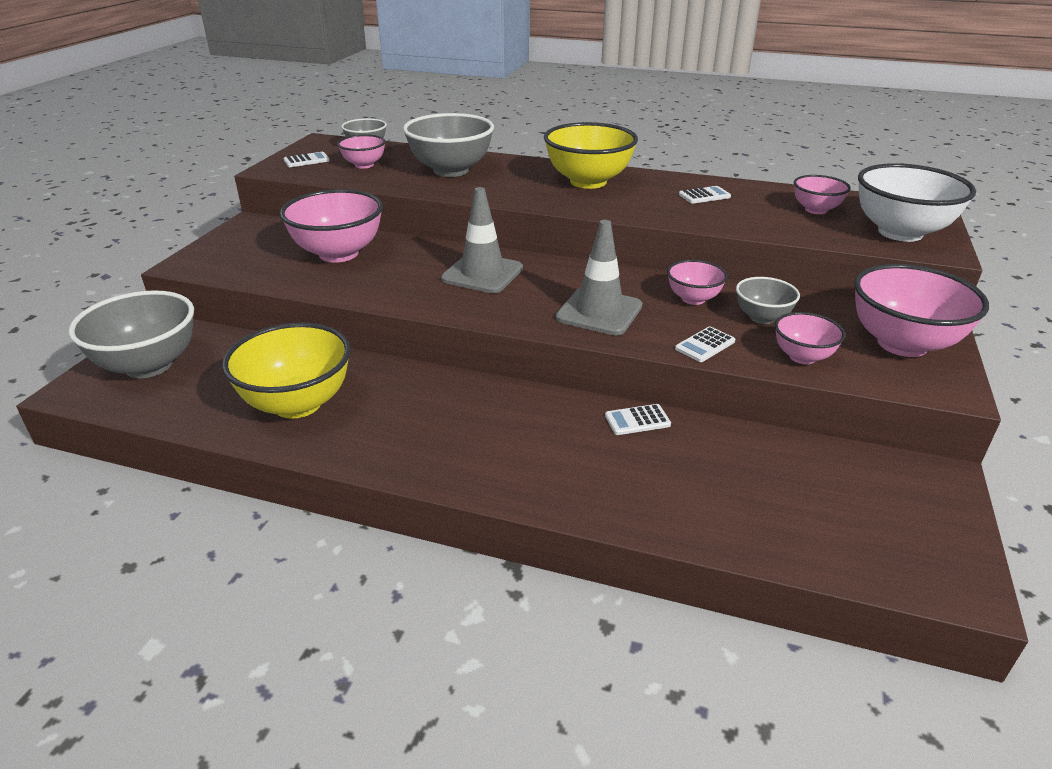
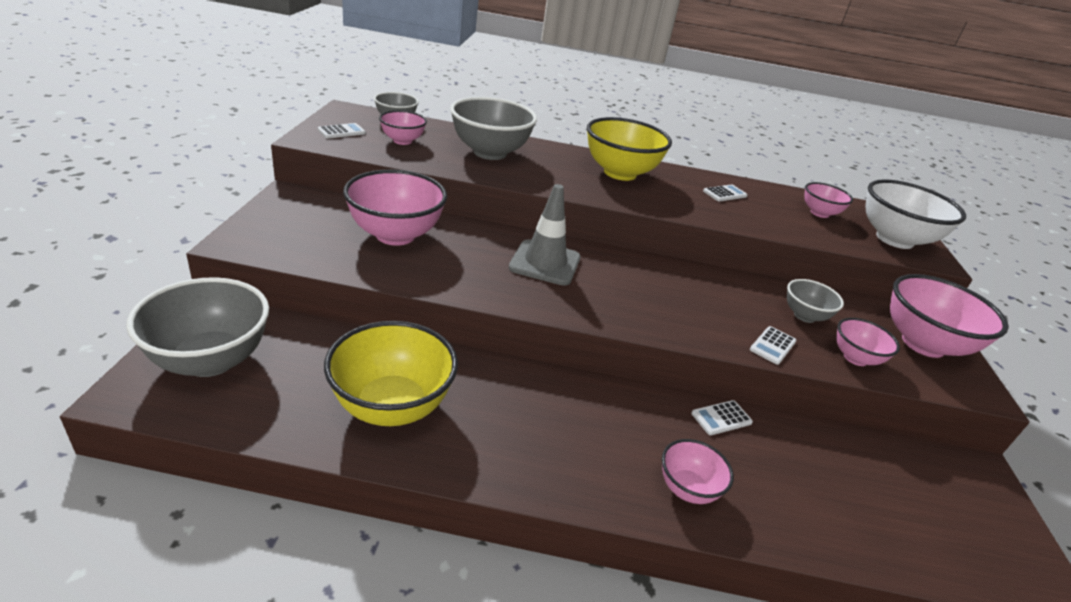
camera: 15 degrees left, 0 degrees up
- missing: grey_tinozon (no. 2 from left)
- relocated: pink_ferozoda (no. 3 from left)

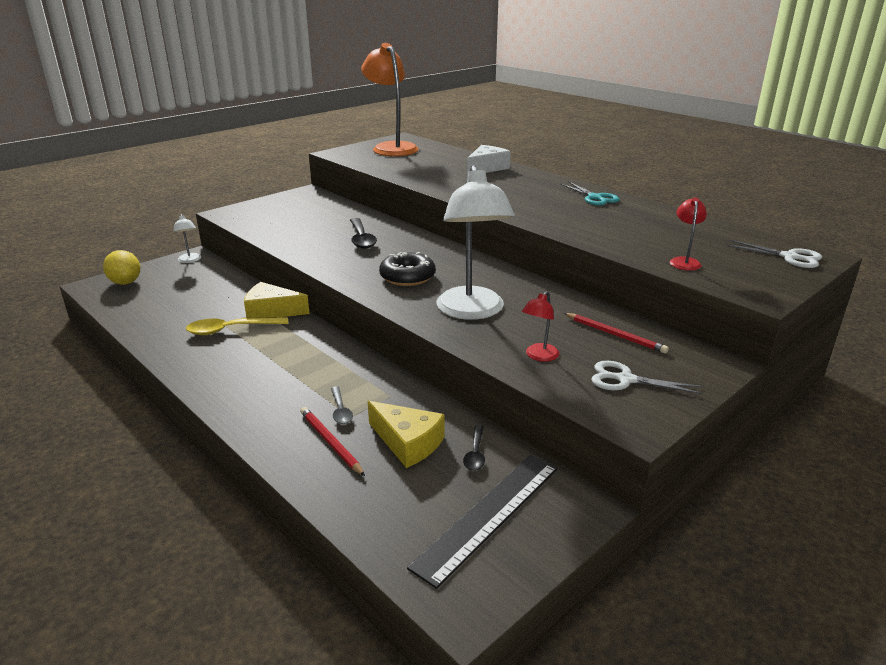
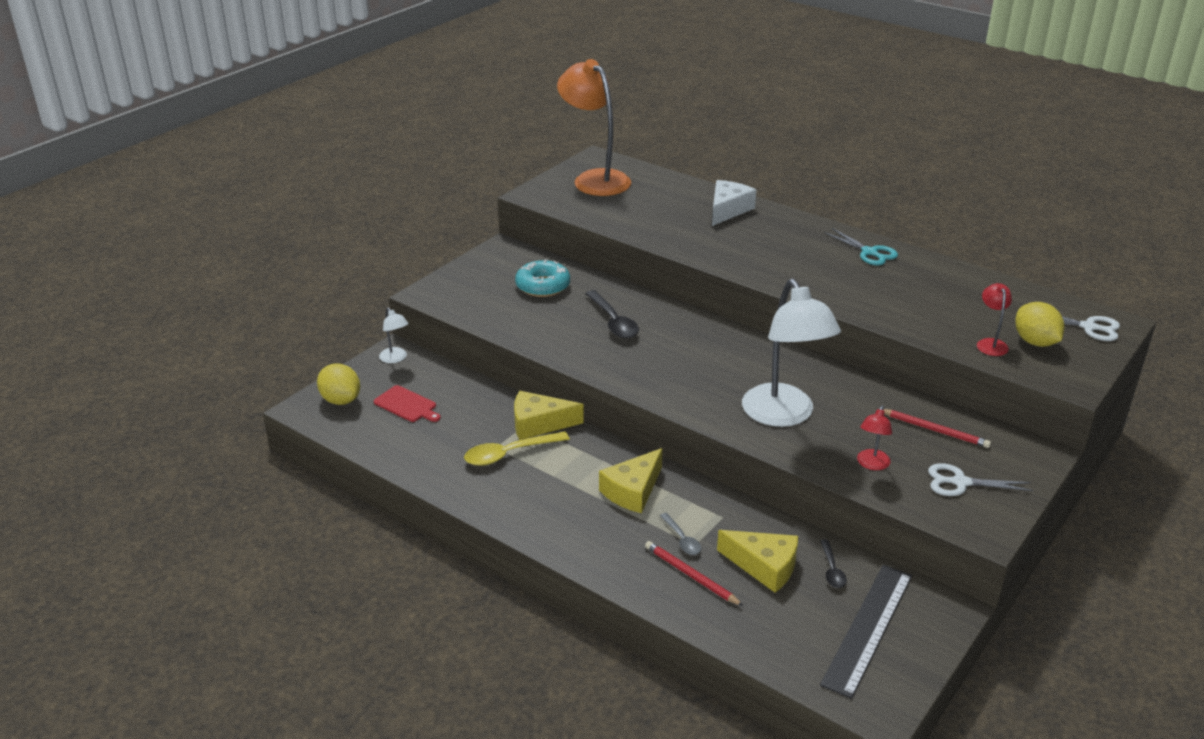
camera: 10 degrees left, 5 degrees up
- missing: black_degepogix
- appeared: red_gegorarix
- appeared: turquoise_degepogix
- appeared: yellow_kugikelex (no. 2 from left)
- appeared: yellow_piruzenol (no. 2 from left)

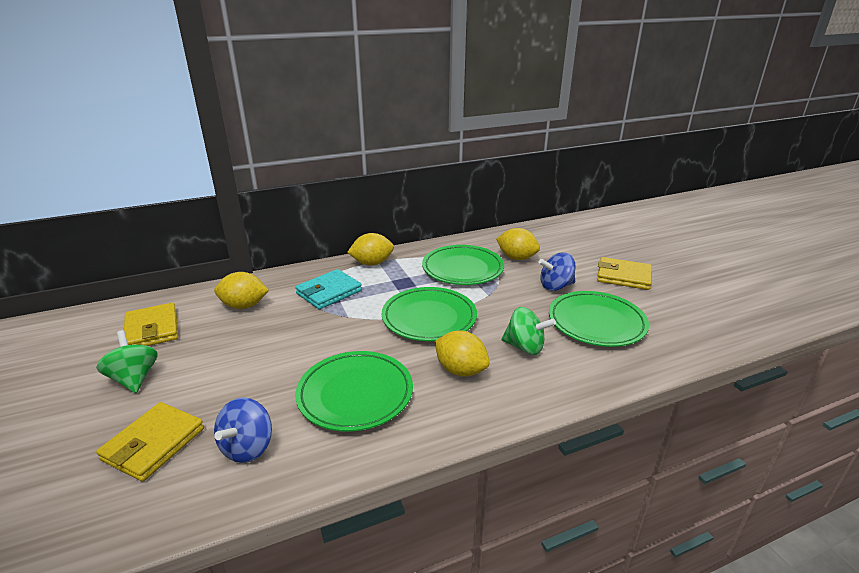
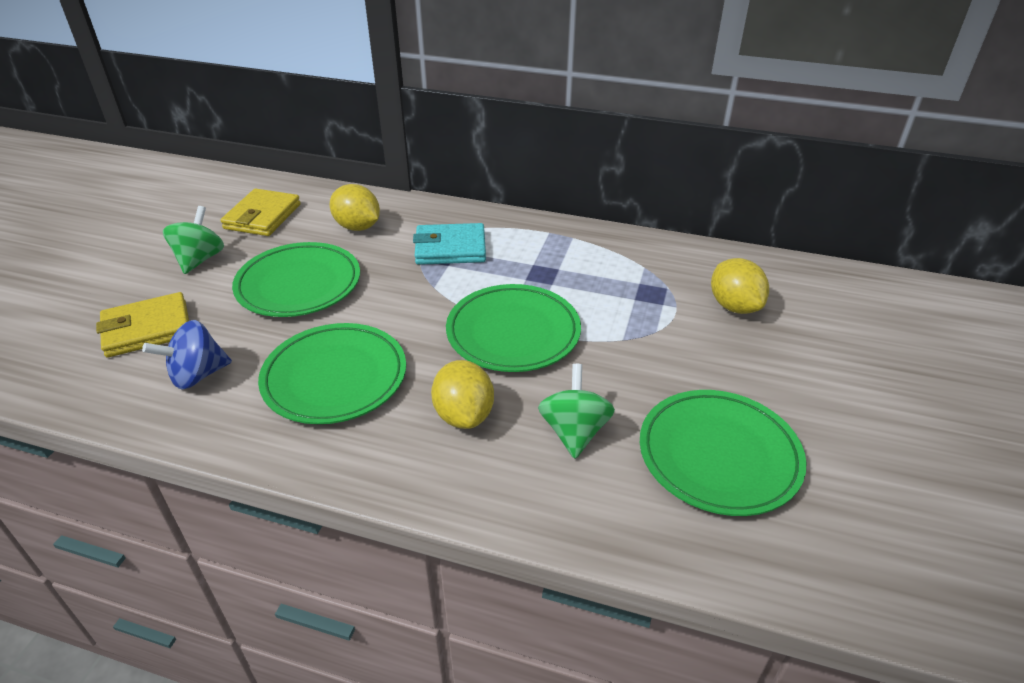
camera: 40 degrees right, 10 degrees up
- missing: yellow_piruzenol (no. 2 from left)
- relocated: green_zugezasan (no. 3 from left in the first image) to green_zugezasan (no. 1 from left)
- spun: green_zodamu (no. 2 from left) 150 degrees counterclockwise
- missing: blue_zodamu (no. 2 from left)
- missing: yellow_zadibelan (no. 3 from left)

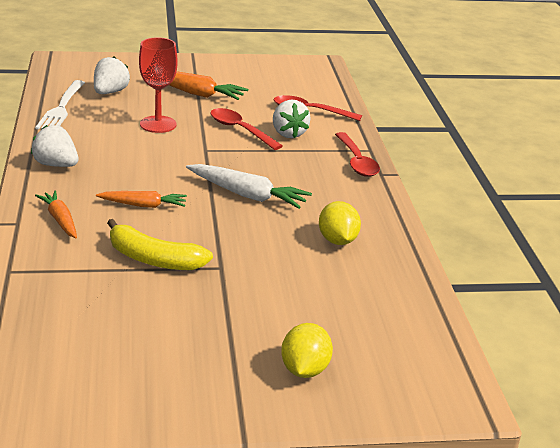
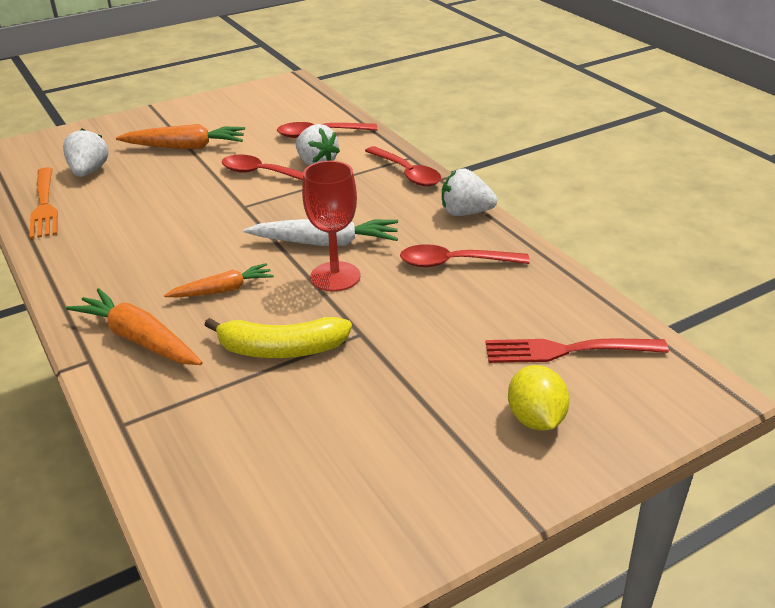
camera: 20 degrees left, 5 degrees up
- relocated: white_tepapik (no. 1 from left in the first image) to white_tepapik (no. 3 from left)
- colour: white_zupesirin to orange_zupesirin
- size: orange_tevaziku (no. 1 from left) x1.53
- relocated: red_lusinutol
- exchanged: yellow_piruzenol (no. 2 from left) to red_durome (no. 4 from left)
- appeared: red_zupesirin

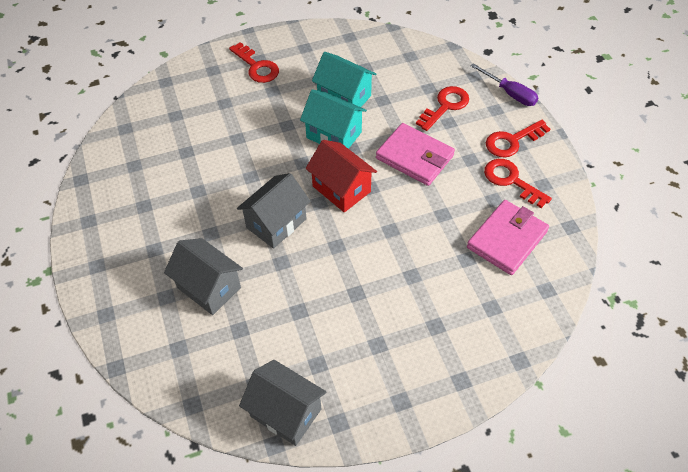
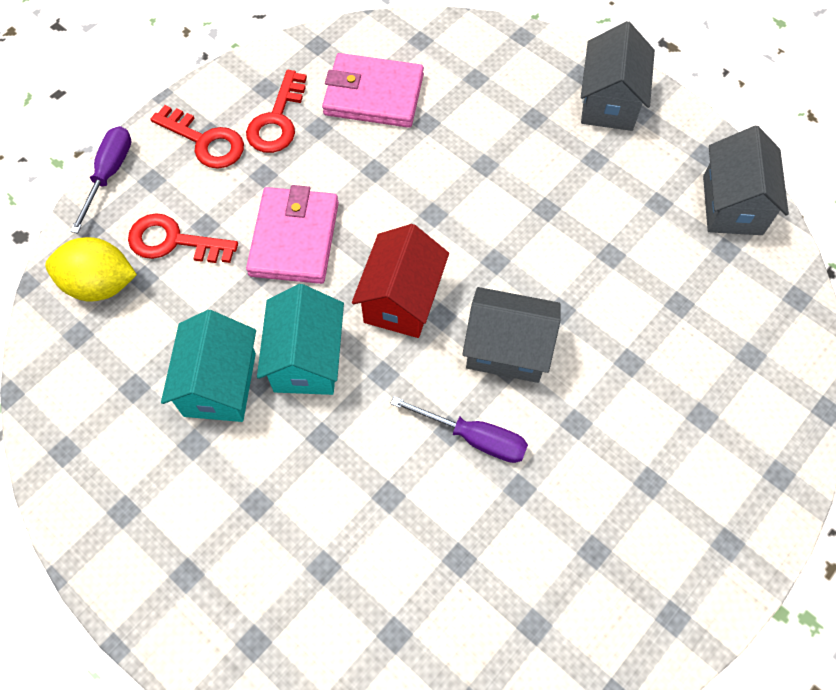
camera: 120 degrees left, 10 degrees up
- relocated: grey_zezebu (no. 1 from left in the first image) to grey_zezebu (no. 2 from left)
- missing: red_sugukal (no. 1 from left)
- appeared: yellow_piruzenol
- appeared: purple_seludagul (no. 2 from left)

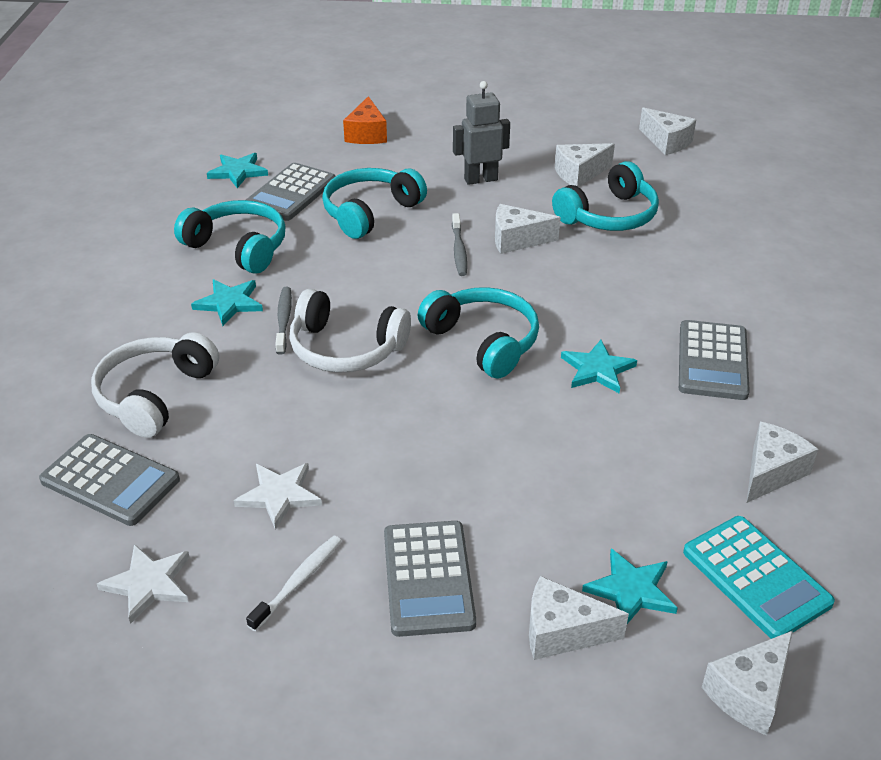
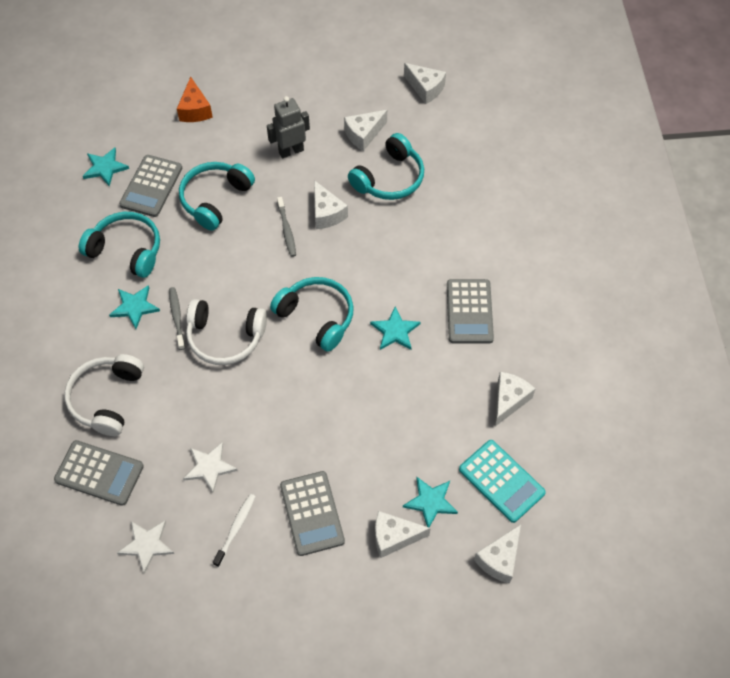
camera: 10 degrees left, 20 degrees up
- spun: white_kugikelex (no. 1 from left) 105 degrees counterclockwise

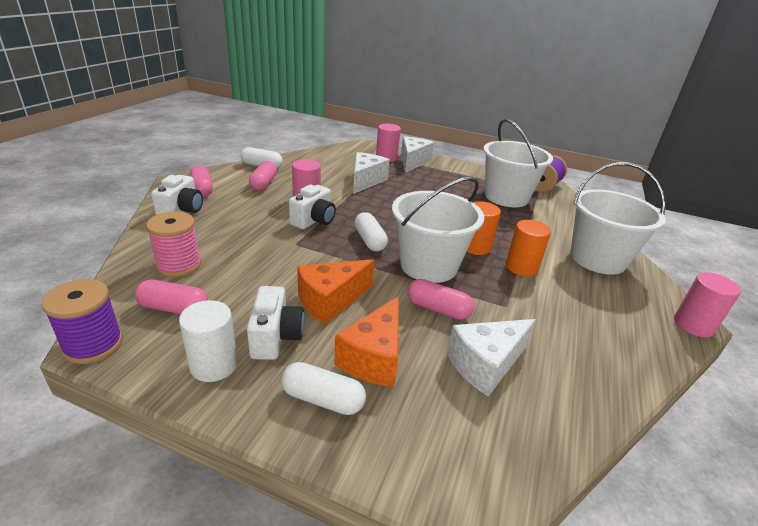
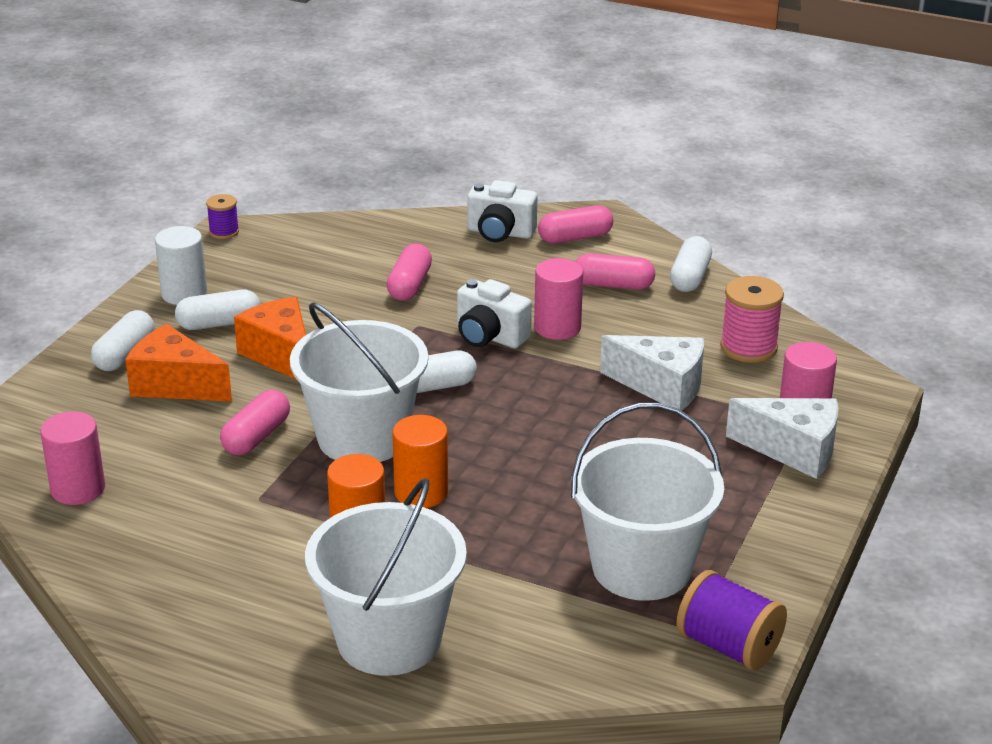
camera: 95 degrees right, 0 degrees up
- size: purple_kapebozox (no. 1 from left) x0.58
- relocated: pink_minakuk (no. 1 from left in the first image) to pink_minakuk (no. 2 from left)
- relocated: pink_kapebozox
- exchanged: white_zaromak (no. 2 from left) to white_minakuk (no. 2 from left)
- missing: white_kugikelex (no. 3 from left)
- relocated: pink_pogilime (no. 3 from left in the first image) to pink_pogilime (no. 1 from left)

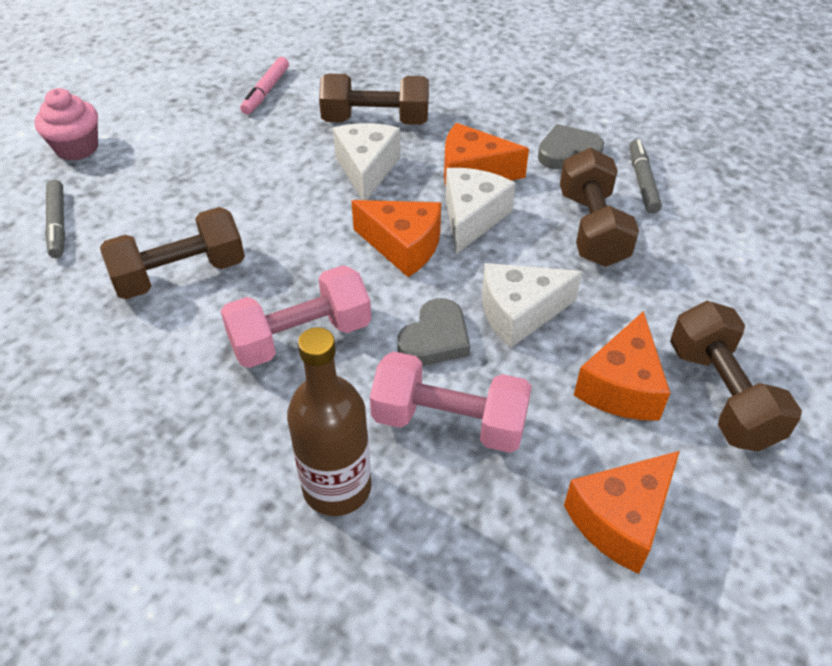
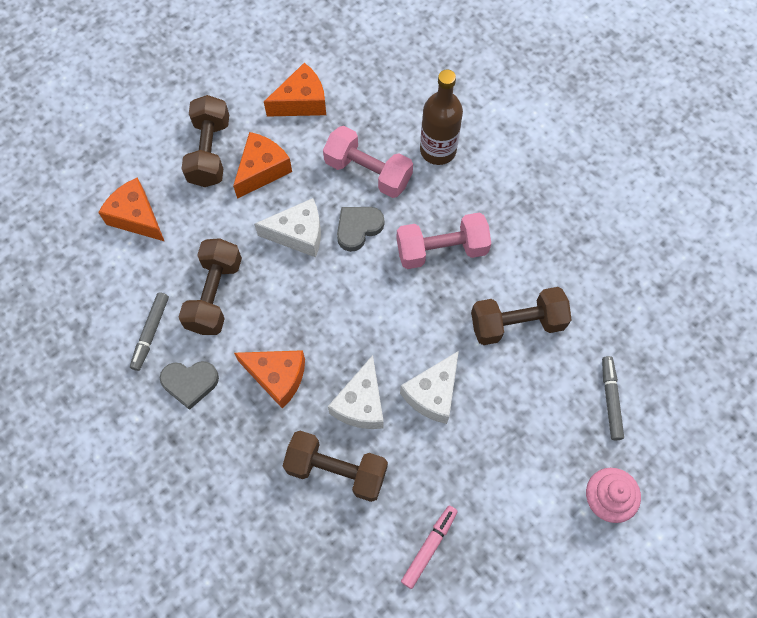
camera: 165 degrees left, 20 degrees up
- relocated: orange_kugikelex (no. 1 from left)
- relocated: white_kugikelex (no. 2 from left in the first image) to white_kugikelex (no. 3 from left)

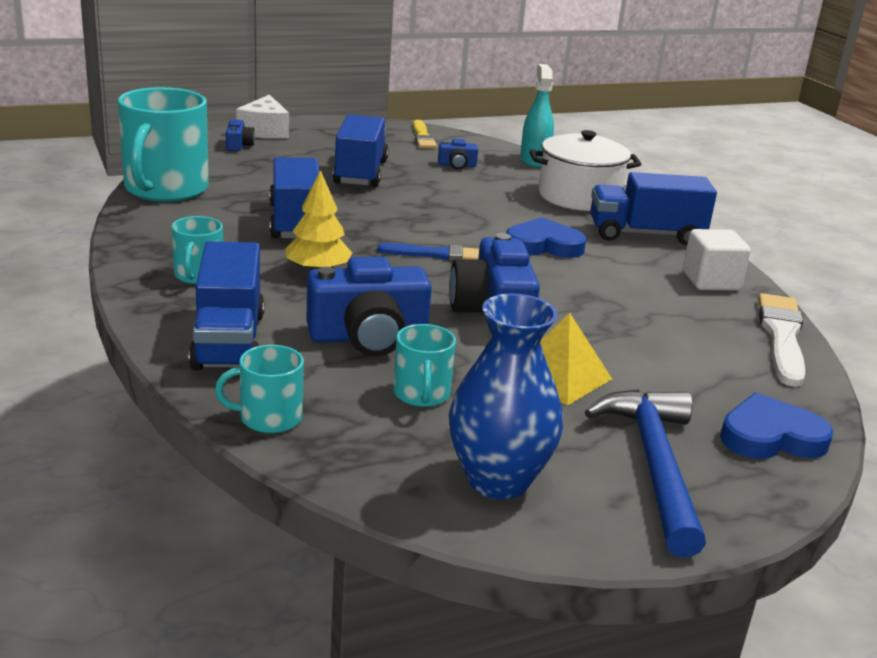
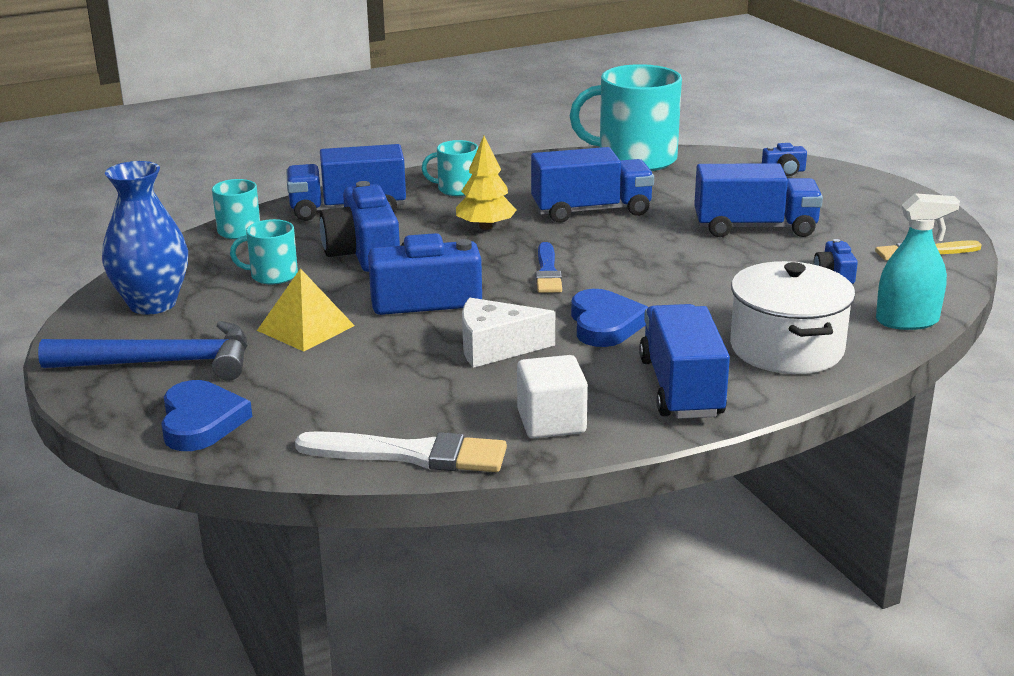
camera: 90 degrees right, 0 degrees up
- relocated: white_kugikelex

